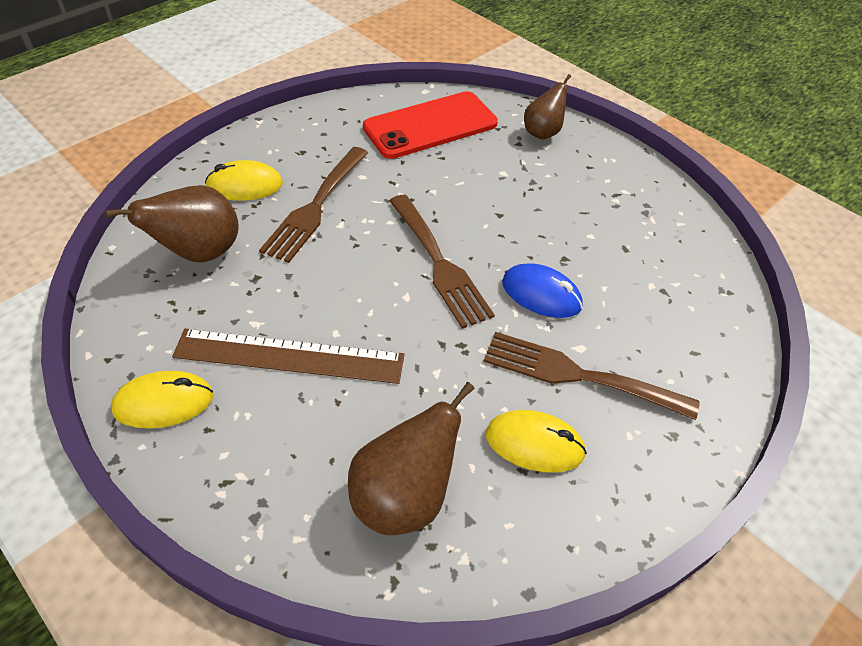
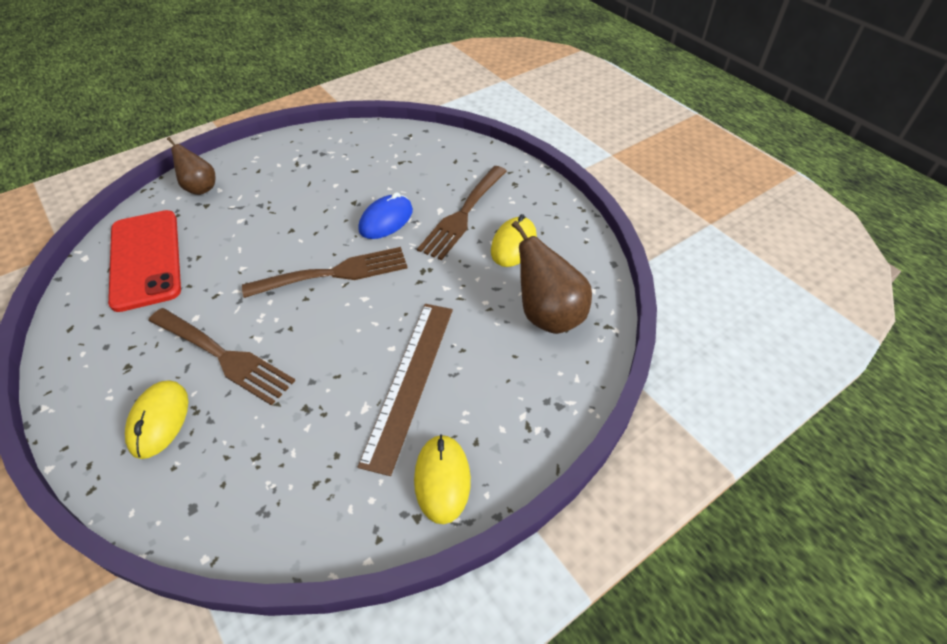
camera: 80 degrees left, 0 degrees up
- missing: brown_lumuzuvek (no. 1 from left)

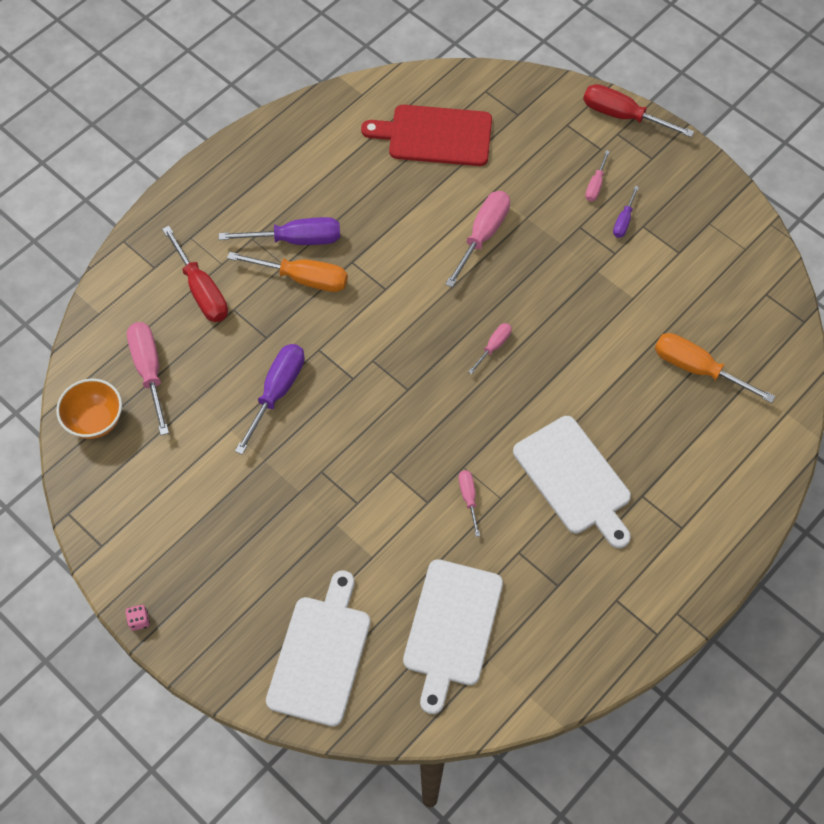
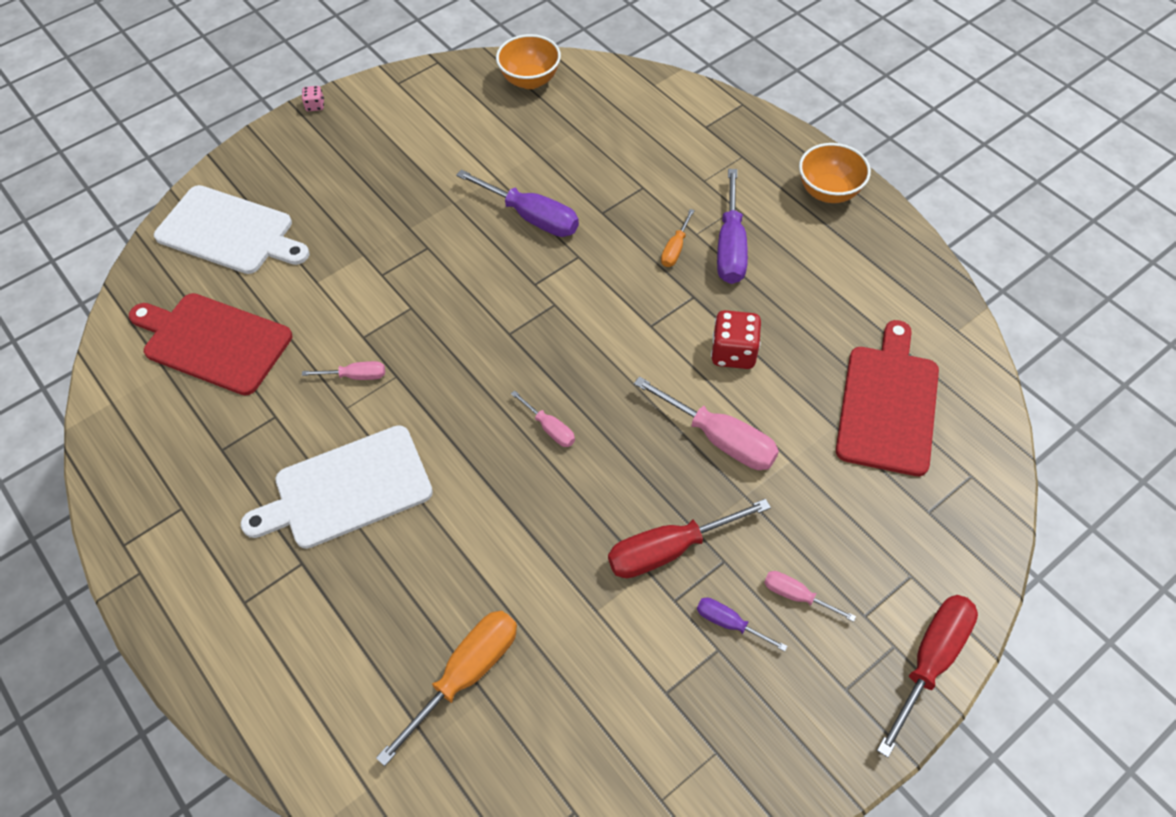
camera: 100 degrees right, 5 degrees down
- missing: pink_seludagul (no. 1 from left)
- relocated: red_seludagul (no. 1 from left)
- size: orange_seludagul (no. 1 from left in the first image) x0.53
- colour: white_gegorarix (no. 2 from left) to red_gegorarix (no. 1 from left)
- appeared: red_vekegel
- appeared: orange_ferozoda (no. 2 from left)

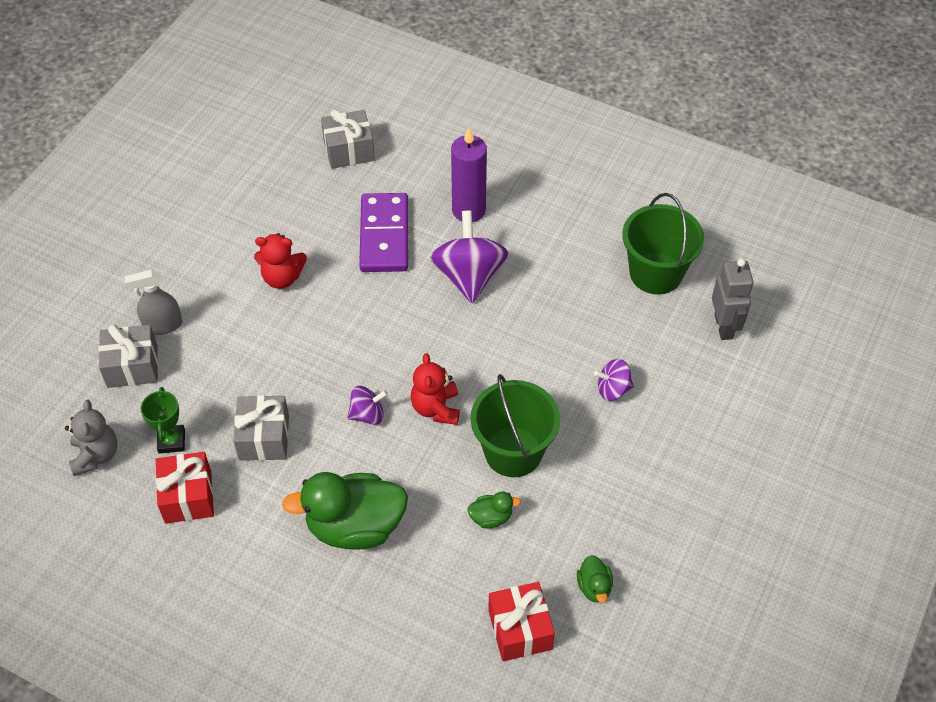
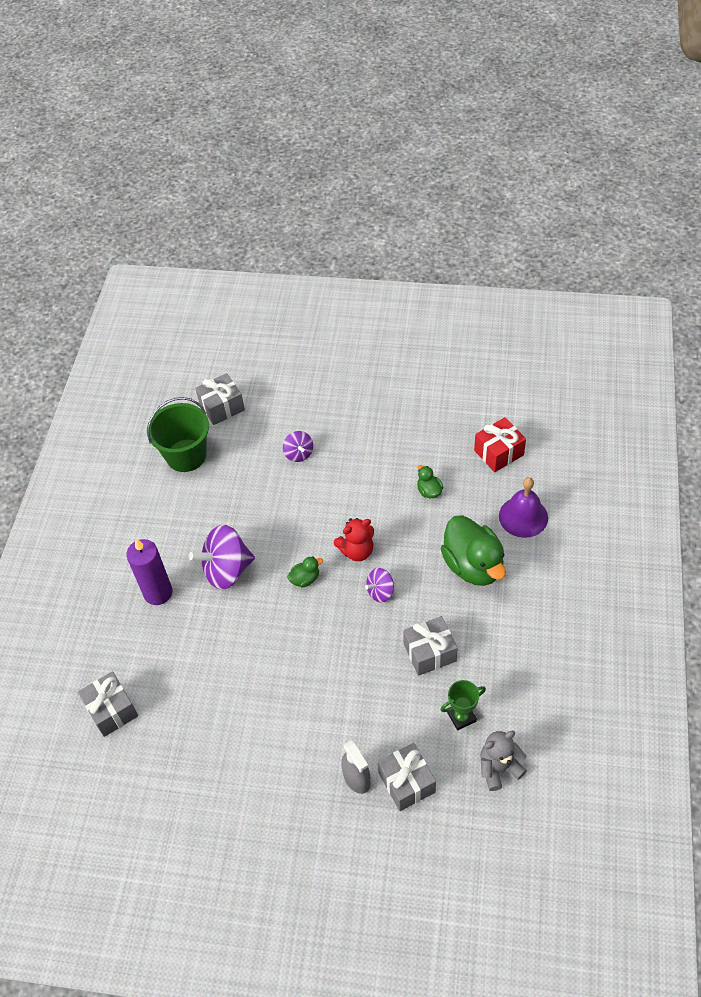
camera: 105 degrees left, 0 degrees up
- missing: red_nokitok (no. 1 from left)
- missing: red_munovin (no. 1 from left)
- spun: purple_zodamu (no. 1 from left in the first image) 90 degrees counterclockwise
- missing: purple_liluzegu
- missing: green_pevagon (no. 1 from left)
- relocated: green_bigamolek (no. 3 from left in the first image) to green_bigamolek (no. 1 from left)
- exchanged: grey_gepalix to grey_nokitok (no. 2 from left)
- appeared: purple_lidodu

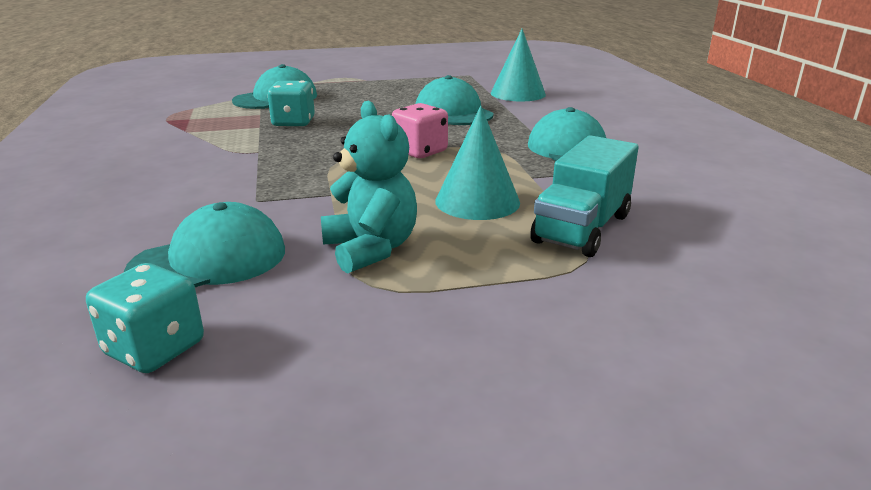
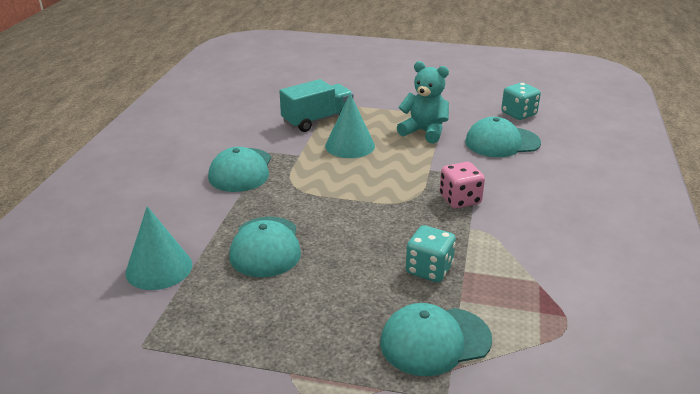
camera: 155 degrees left, 5 degrees up
- spun: turquoise_munovin 120 degrees clockwise
- relocated: pink_vekegel

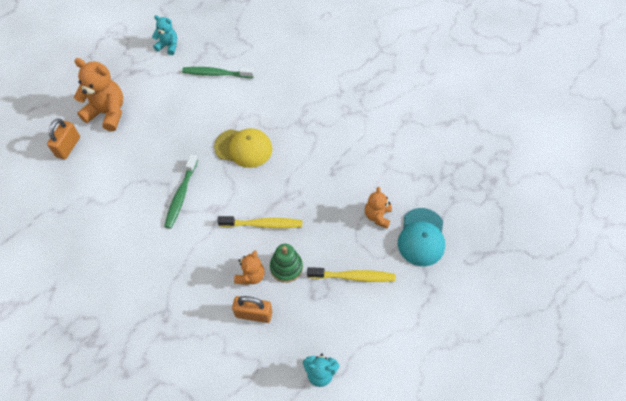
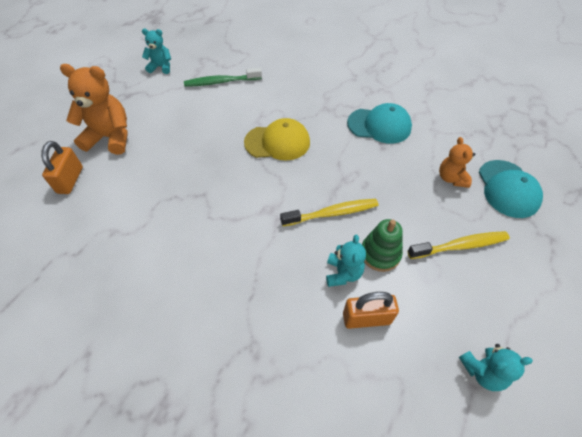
camera: 15 degrees left, 5 degrees down
- missing: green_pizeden (no. 1 from left)
- colour: orange_munovin (no. 2 from left) to turquoise_munovin (no. 2 from left)
- appeared: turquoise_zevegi (no. 1 from left)

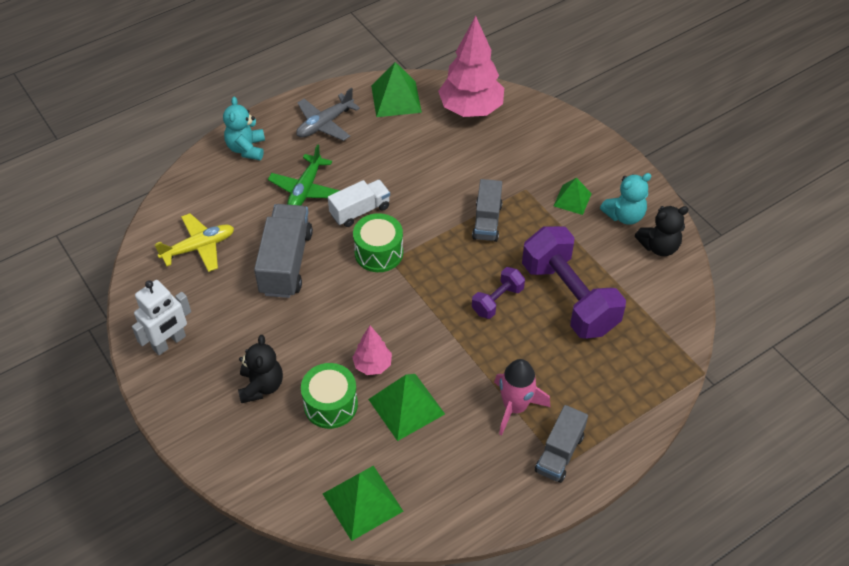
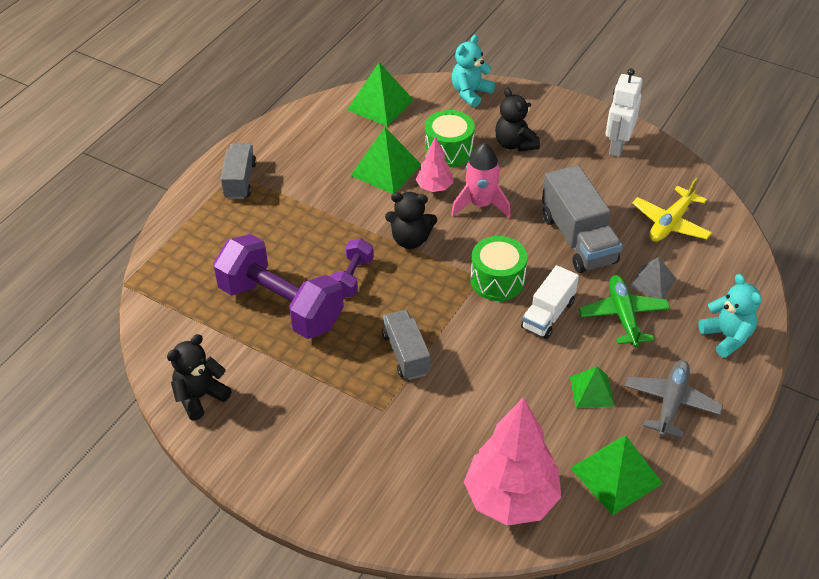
camera: 155 degrees right, 5 degrees down
- relocated: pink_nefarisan
- relocated: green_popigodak (no. 4 from left in the first image) to green_popigodak (no. 3 from left)
- relocated: turquoise_munovin (no. 2 from left in the first image) to turquoise_munovin (no. 1 from left)
- appeared: black_munovin (no. 2 from left)
- appeared: grey_popigodak

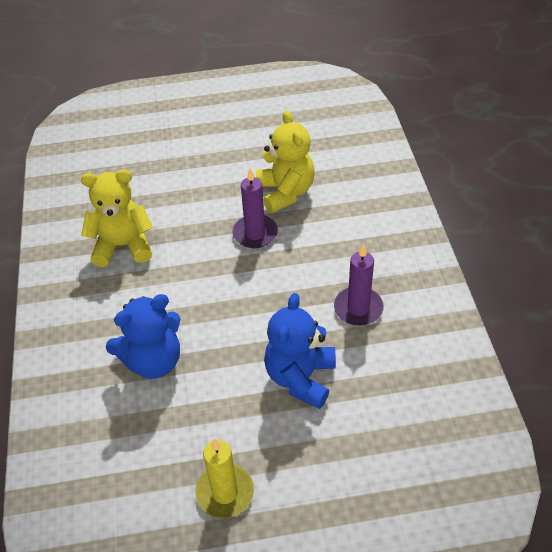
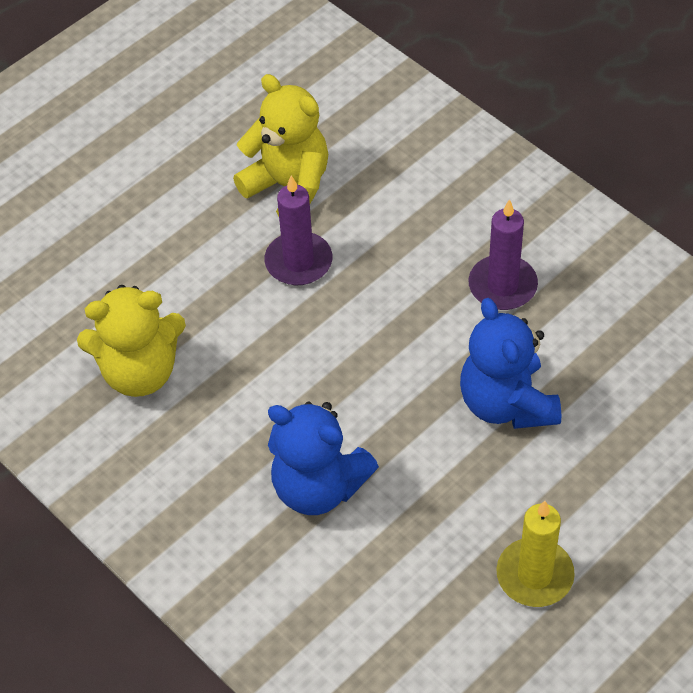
camera: 35 degrees left, 5 degrees up
- spun: yellow_munovin (no. 1 from left) 150 degrees counterclockwise
- spun: blue_munovin (no. 1 from left) 90 degrees clockwise

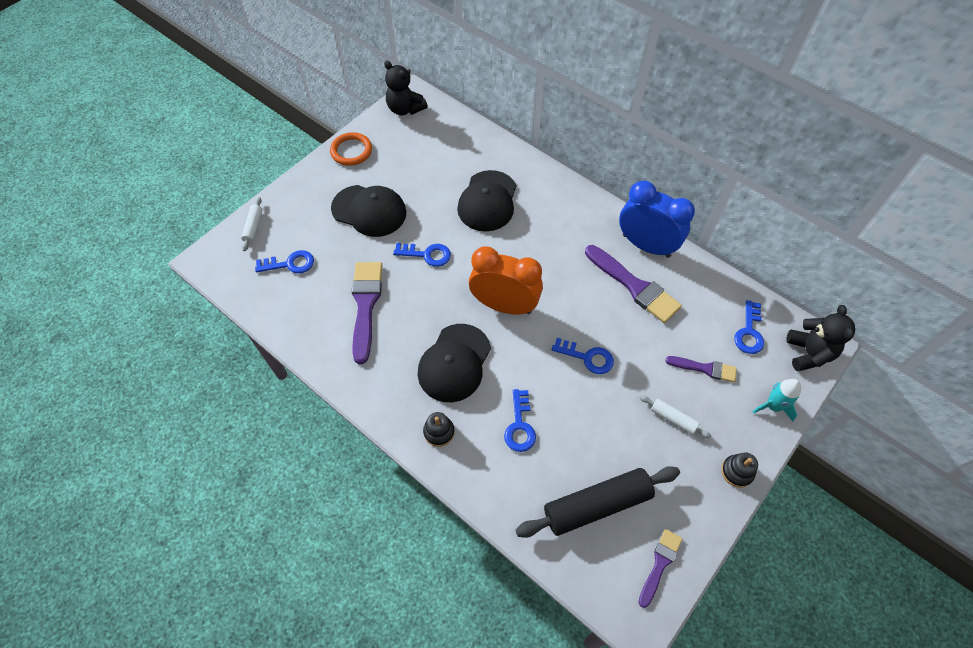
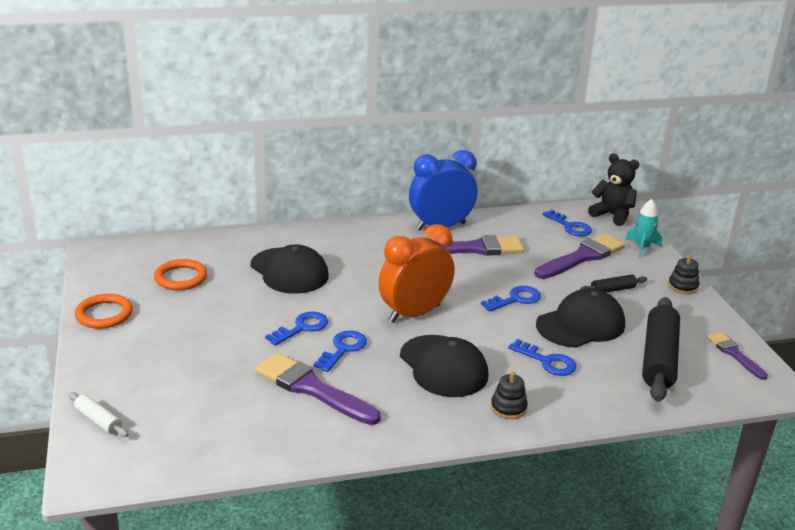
camera: 55 degrees left, 30 degrees down
- relocated: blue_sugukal (no. 1 from left in the first image) to blue_sugukal (no. 2 from left)
- relocated: black_zevegi (no. 1 from left in the first image) to black_zevegi (no. 3 from left)
- missing: black_munovin (no. 1 from left)
- colour: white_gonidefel (no. 2 from left) to black_gonidefel (no. 1 from left)
- size: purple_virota (no. 4 from left in the first image) x1.74
- appeared: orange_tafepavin (no. 2 from left)

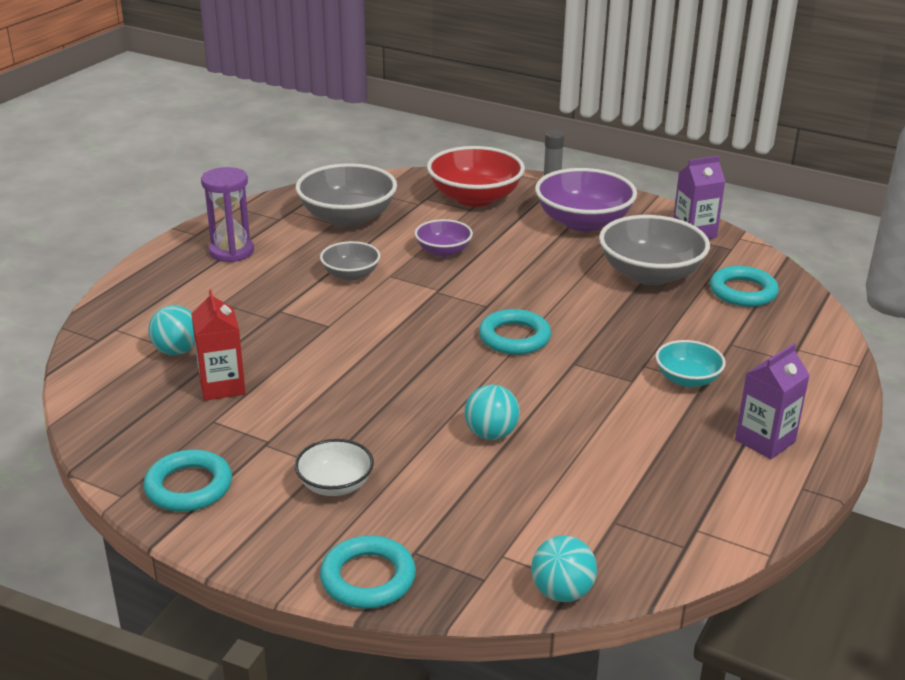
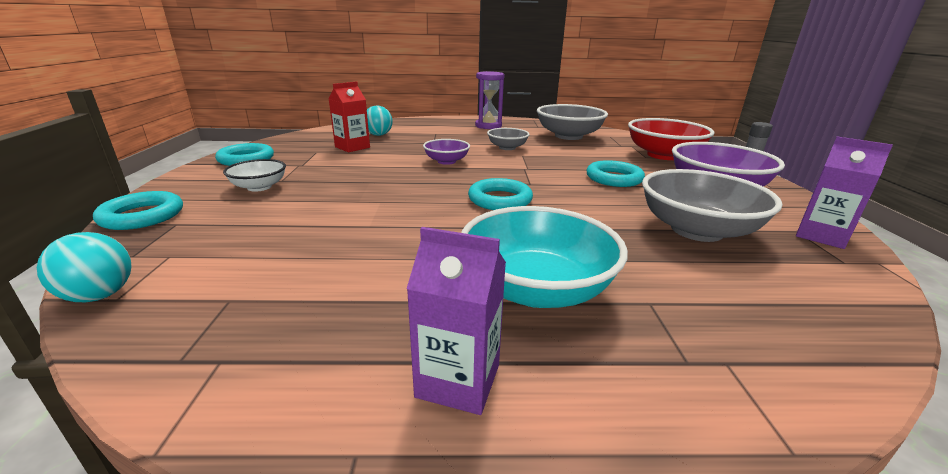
camera: 60 degrees right, 5 degrees down
- relocated: purple_ferozoda (no. 1 from left)
- missing: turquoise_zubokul (no. 2 from left)
- size: turquoise_ferozoda x1.81
- relocated: turquoise_tafepavin (no. 4 from left)

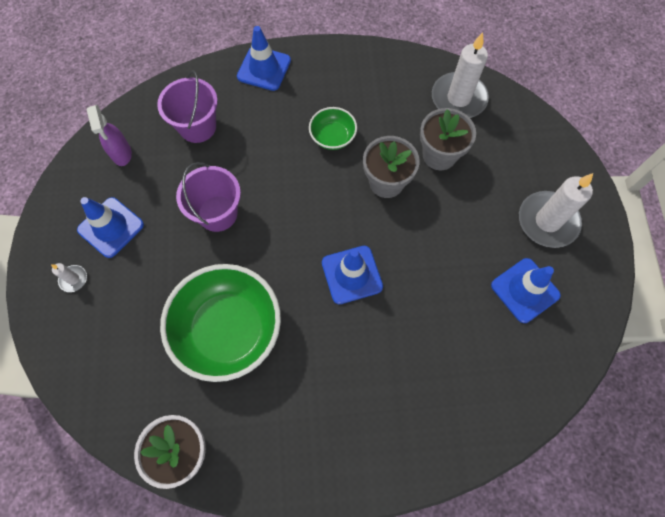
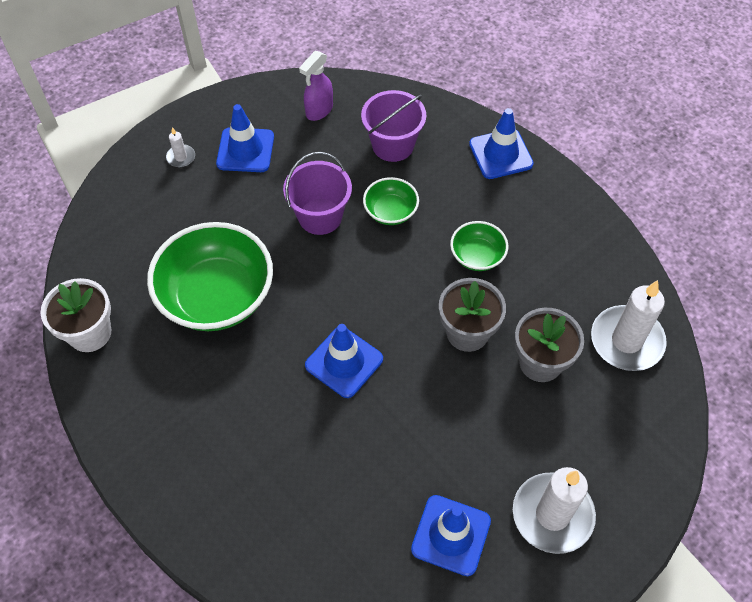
camera: 55 degrees right, 10 degrees down
- appeared: green_ferozoda (no. 2 from left)

